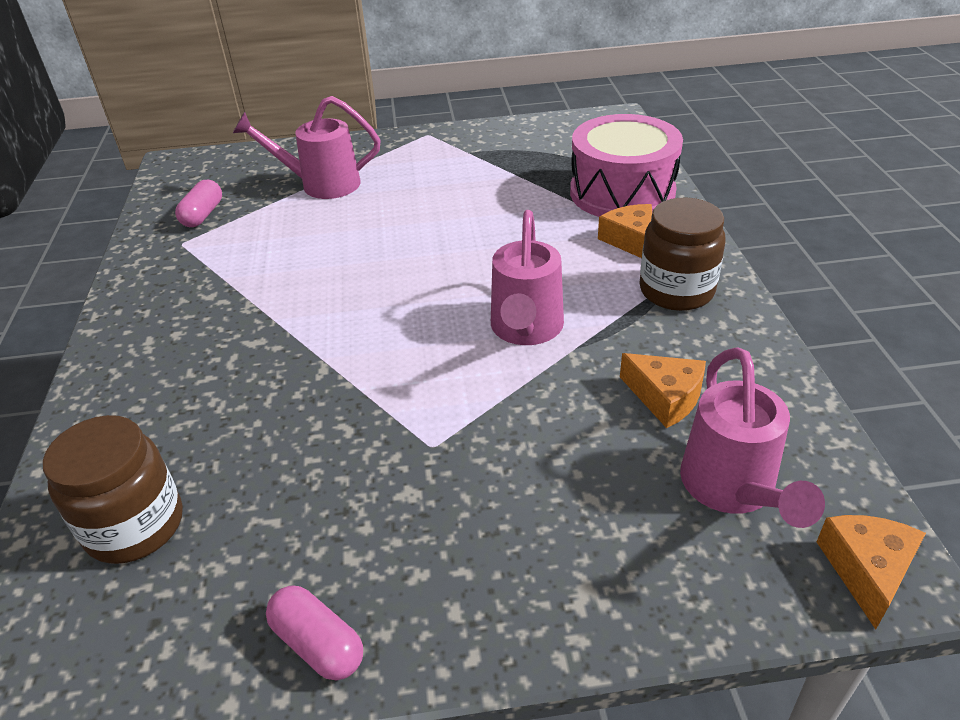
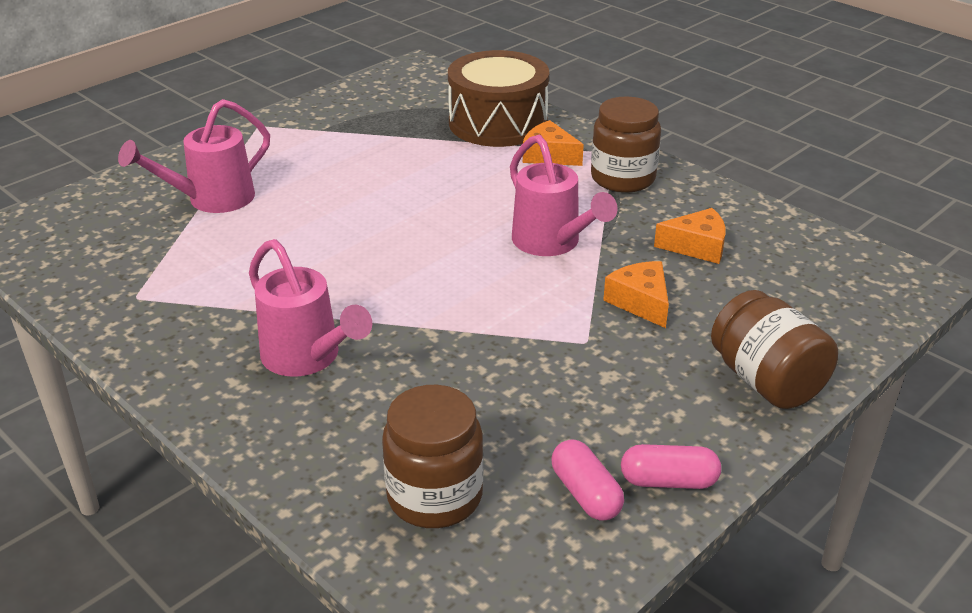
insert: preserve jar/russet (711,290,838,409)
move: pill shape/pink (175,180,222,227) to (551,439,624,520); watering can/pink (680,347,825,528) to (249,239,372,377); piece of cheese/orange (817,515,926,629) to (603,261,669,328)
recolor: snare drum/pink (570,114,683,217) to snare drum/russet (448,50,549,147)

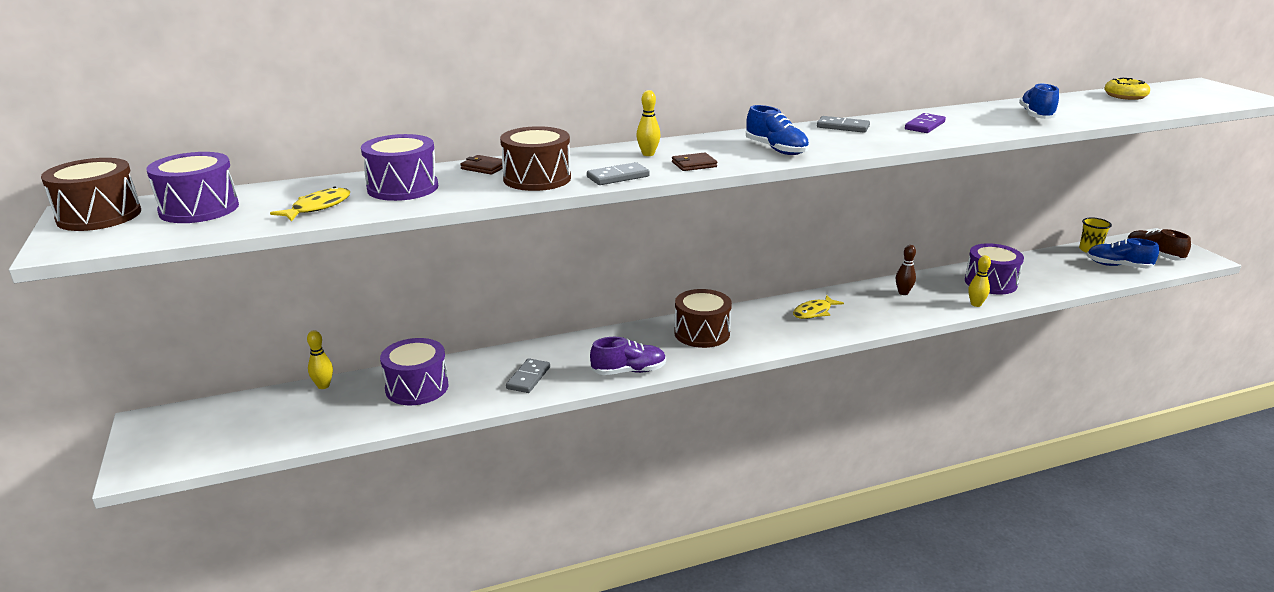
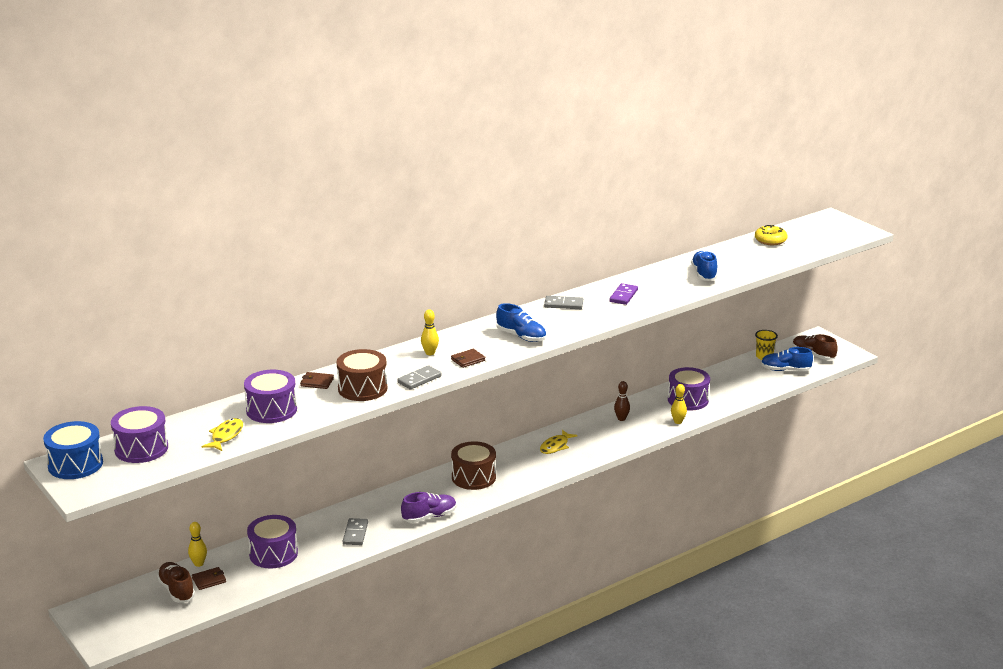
insert: sneaker/russet (157,562,195,603); wallet/russet (192,567,226,590)
recolor: snare drum/russet (41,158,141,231) to snare drum/blue (43,421,103,479)

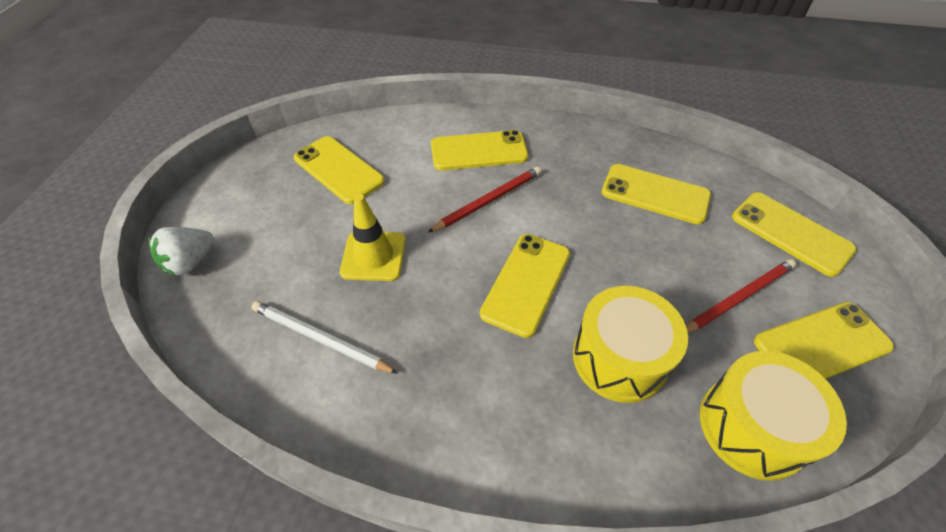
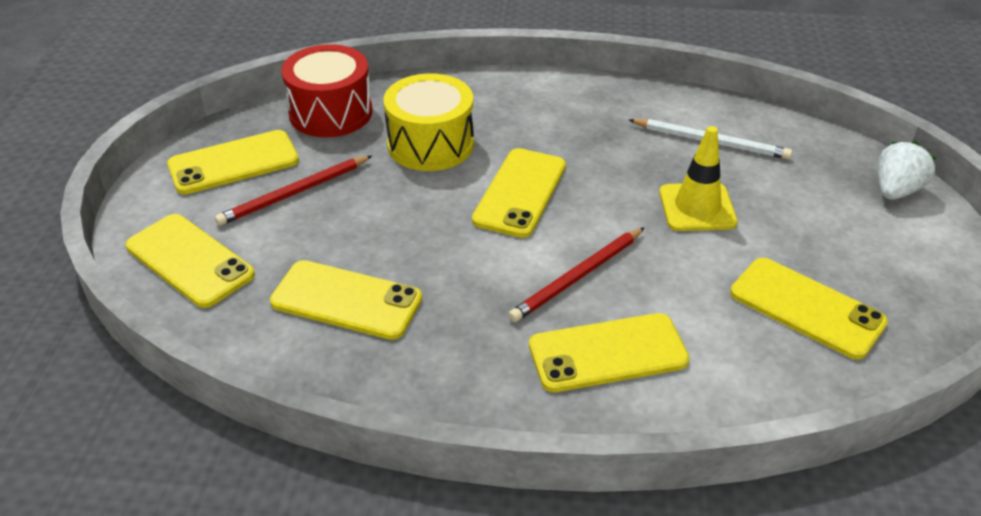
recolor: snare drum/yellow (700,351,847,481) to snare drum/scarlet (281,44,373,137)

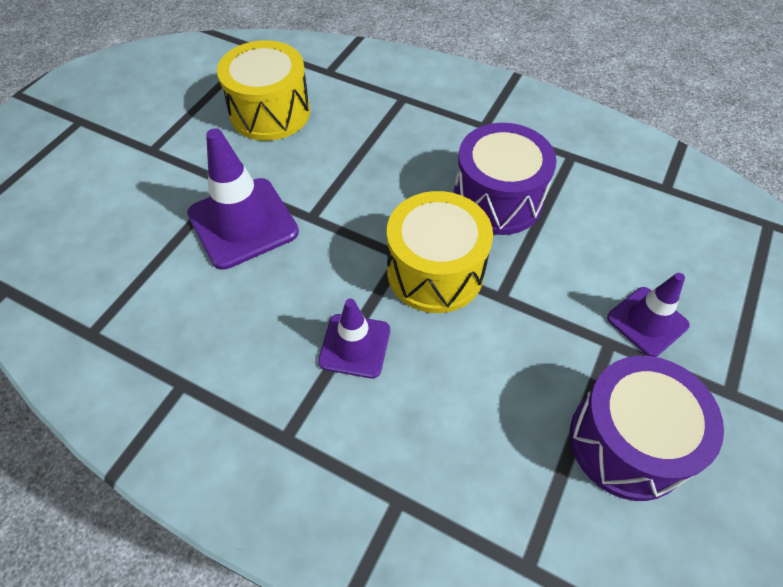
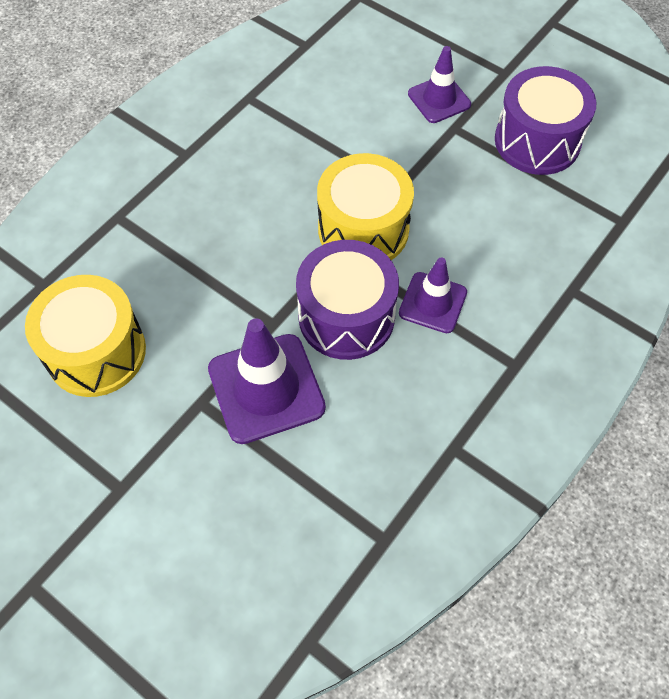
move: snare drum/purple (454,123,557,235) to (296,240,399,360)

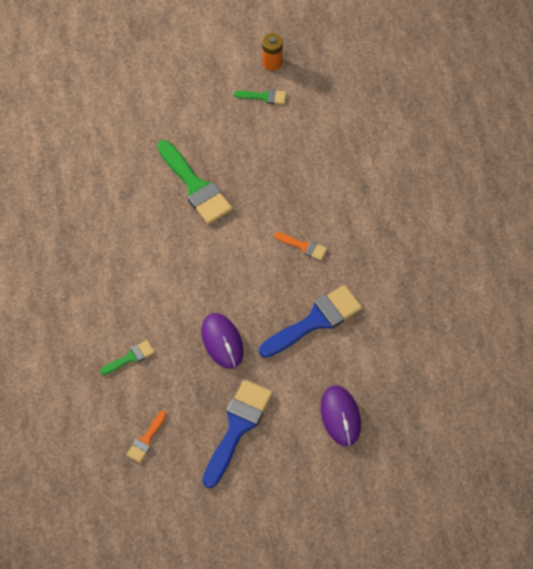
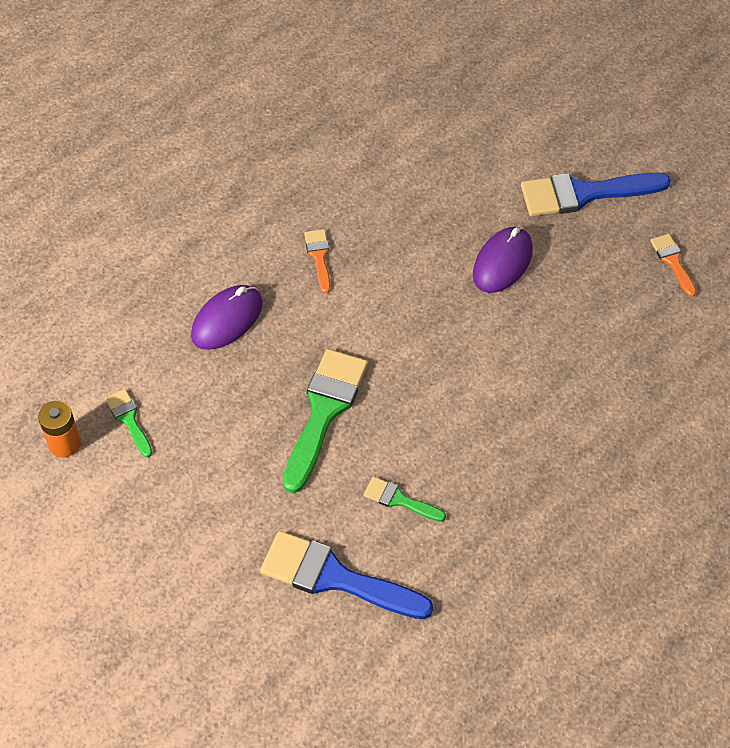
move: brush/green (100,340,155,375) to (363,476,446,522); brush/blue (259,285,362,358) to (260,531,433,619); PC mouse/purple (321,385,361,446) to (191,285,263,350)
rotate: brush/orange (126,411,167,463) = (650,234,696,297) 105 degrees counterclockwise

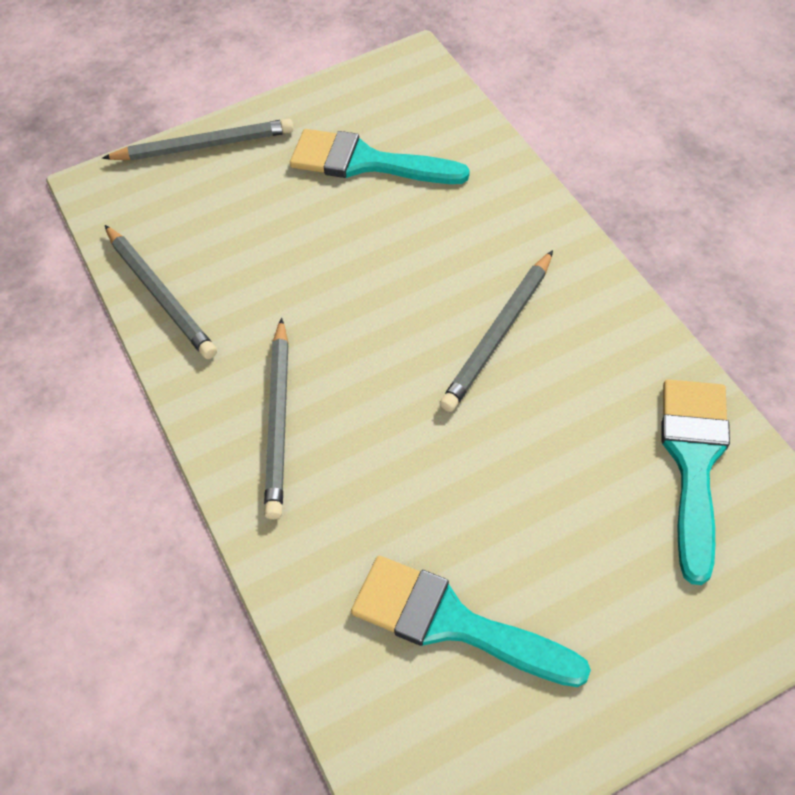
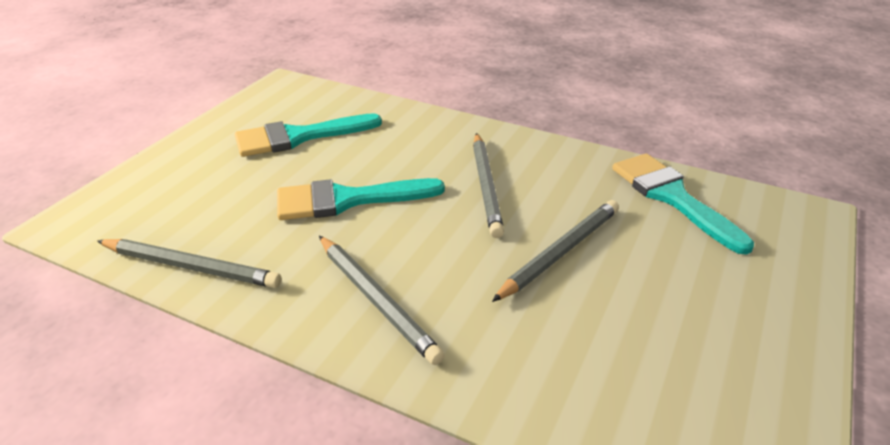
move: pencil/grey (102,119,294,161) to (492,200,619,302); brush/turquoise (351,556,591,687) to (277,178,445,220)

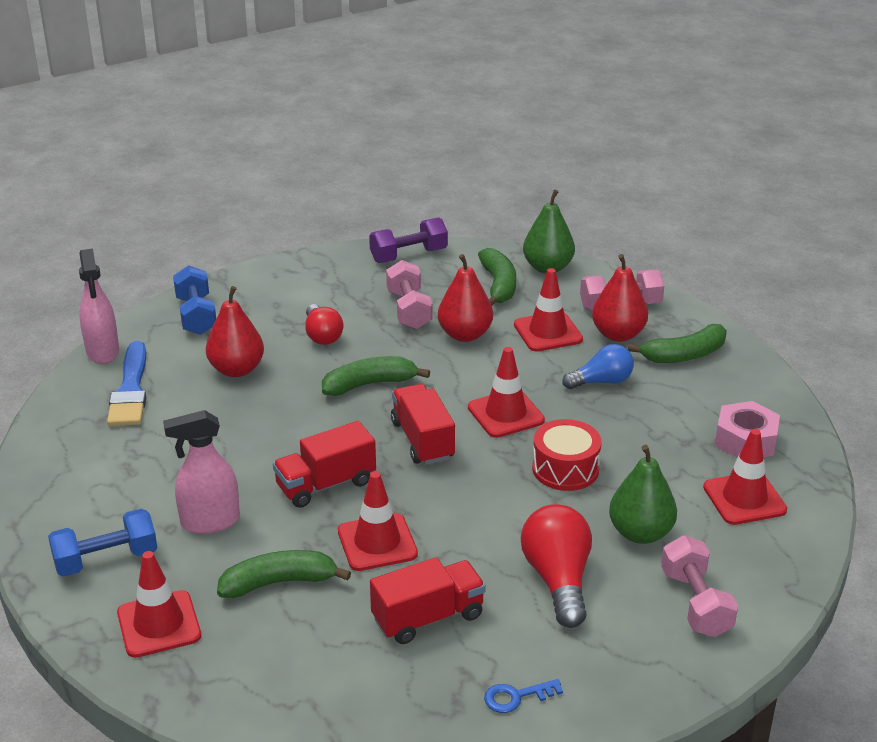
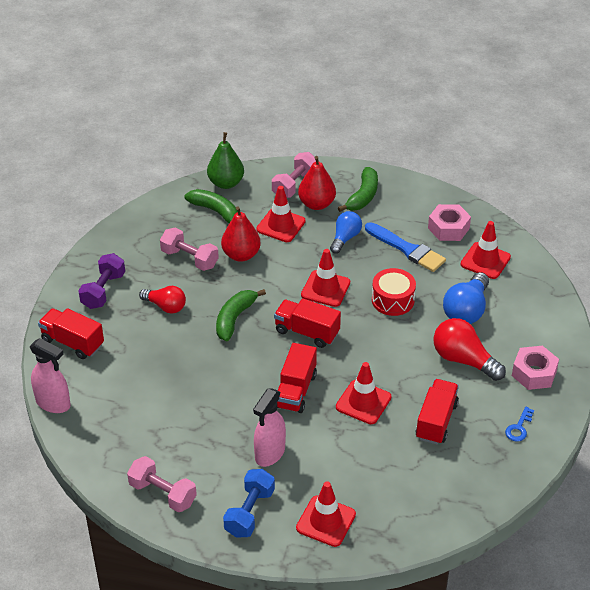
delete: pear fruit/scarlet (206,286,264,377); banana/green (217,550,351,598)
insert: hex nut/pink (512,346,559,390)
move: brush/blue (107,341,146,426) to (365,222,446,272); hand weight/purple (369,218,448,263) to (78,253,125,309); hand weight/pink (661,535,738,637) to (127,456,197,512)
replace: hand weight/blue (173,265,216,335) to lorry/scarlet (38,308,104,359); pear fruit/green (609,445,677,544) to lightbulb/blue (443,272,489,324)

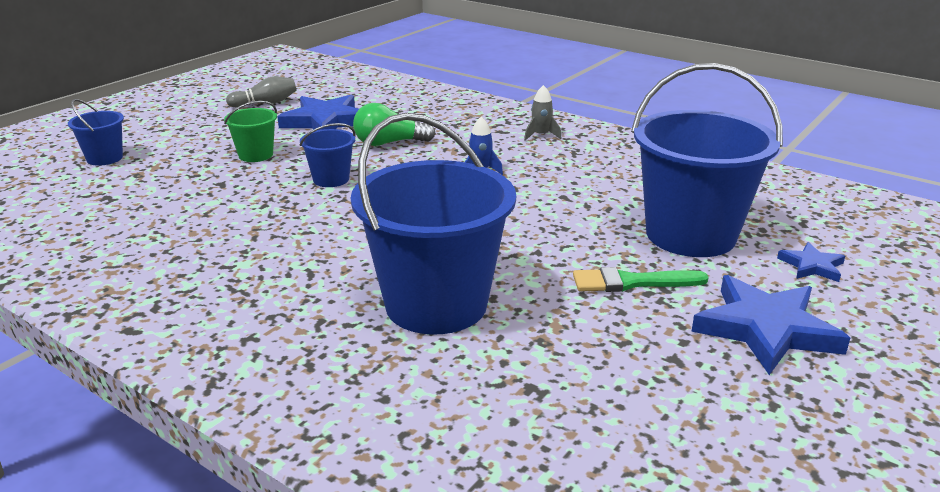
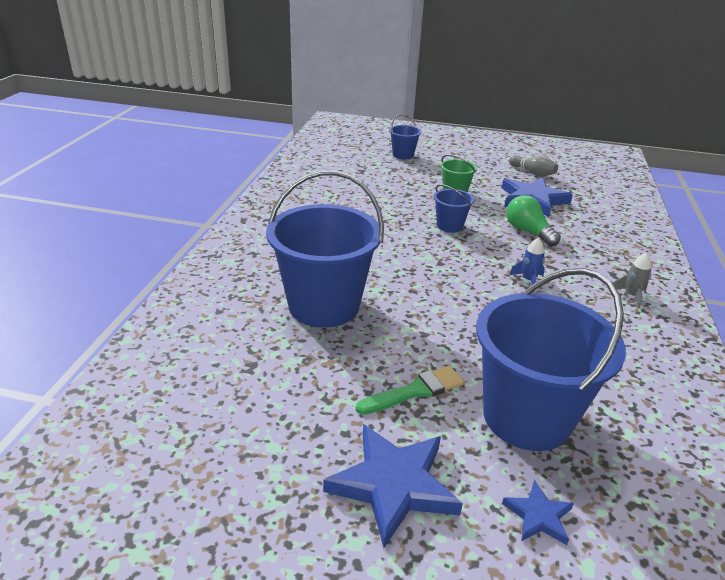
rotate: brush/green (573,267,709,292) = (355,366,464,415) 90 degrees clockwise

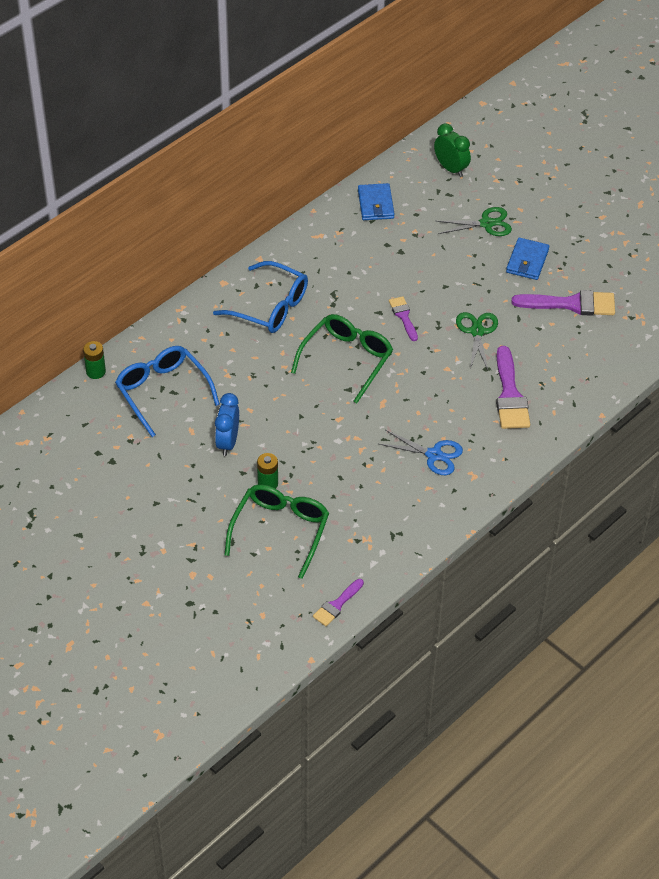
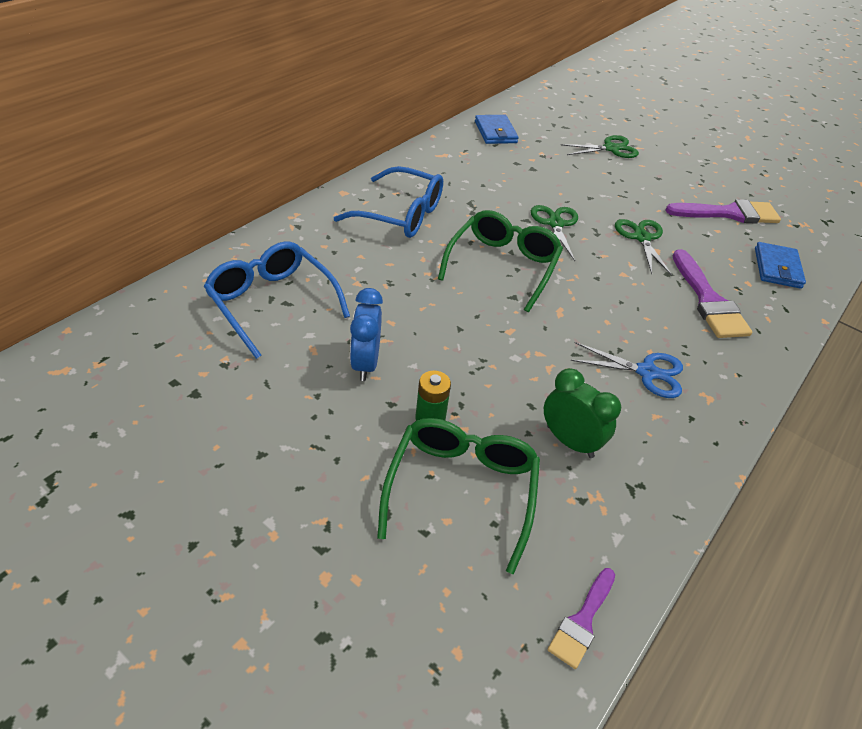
delete: power cell/green (83,341,106,379)
move: clock/green (434,123,471,177) to (544,368,621,458); wallet/blue (506,238,550,280) to (755,242,806,289)
replace: brush/purple (389,296,418,341) to shears/green (531,205,578,261)

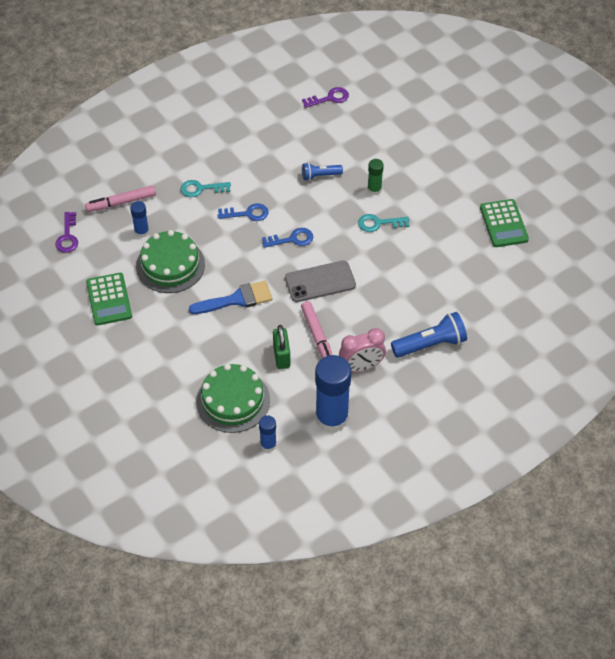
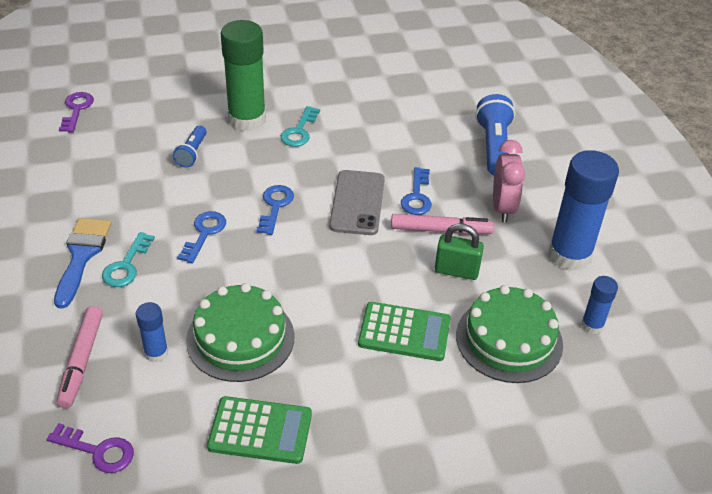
insert: key/blue (401,167,432,215)
move: brush/blue (189,281,272,314) to (54,218,111,309); adding machine/green (480,199,529,247) to (358,302,451,361)
resize: glue stick/green (368,159,384,195) = (221,20,266,131) x2.07

